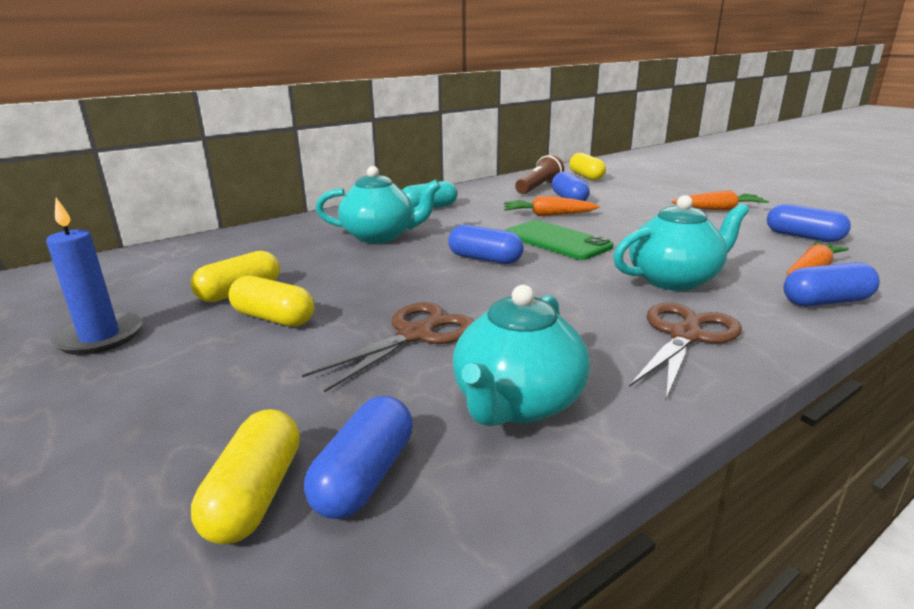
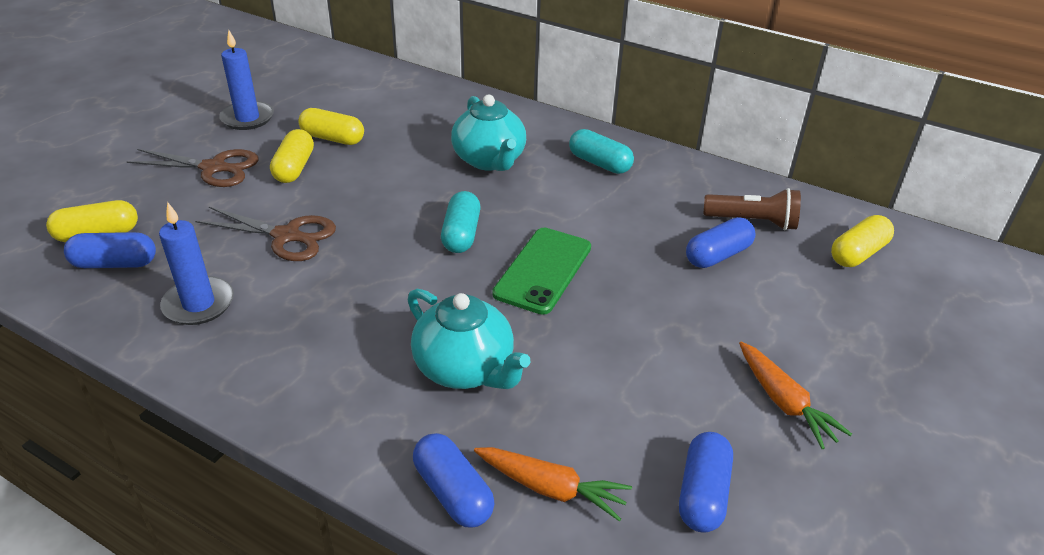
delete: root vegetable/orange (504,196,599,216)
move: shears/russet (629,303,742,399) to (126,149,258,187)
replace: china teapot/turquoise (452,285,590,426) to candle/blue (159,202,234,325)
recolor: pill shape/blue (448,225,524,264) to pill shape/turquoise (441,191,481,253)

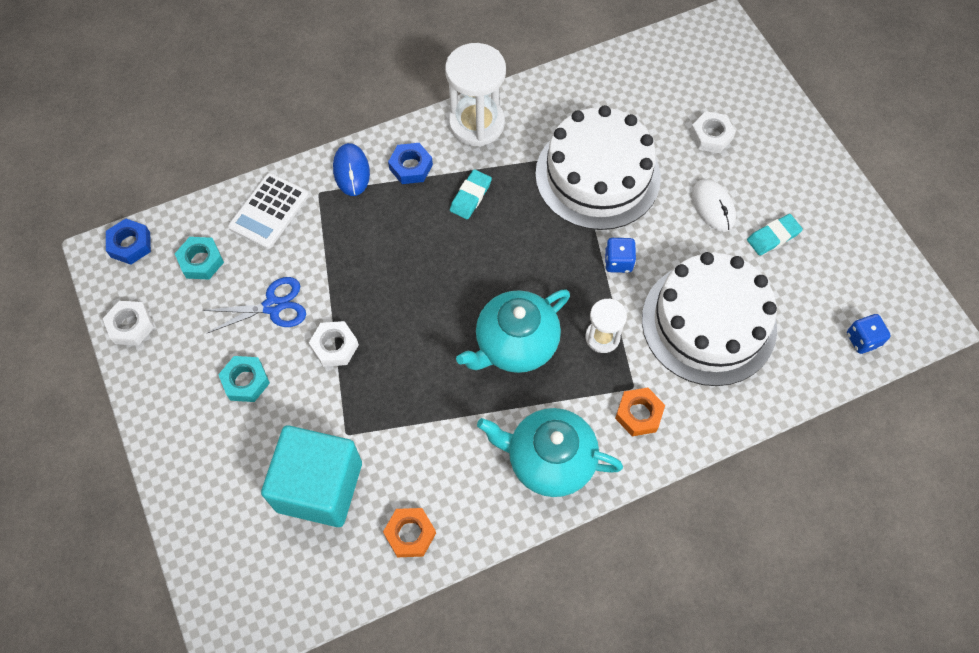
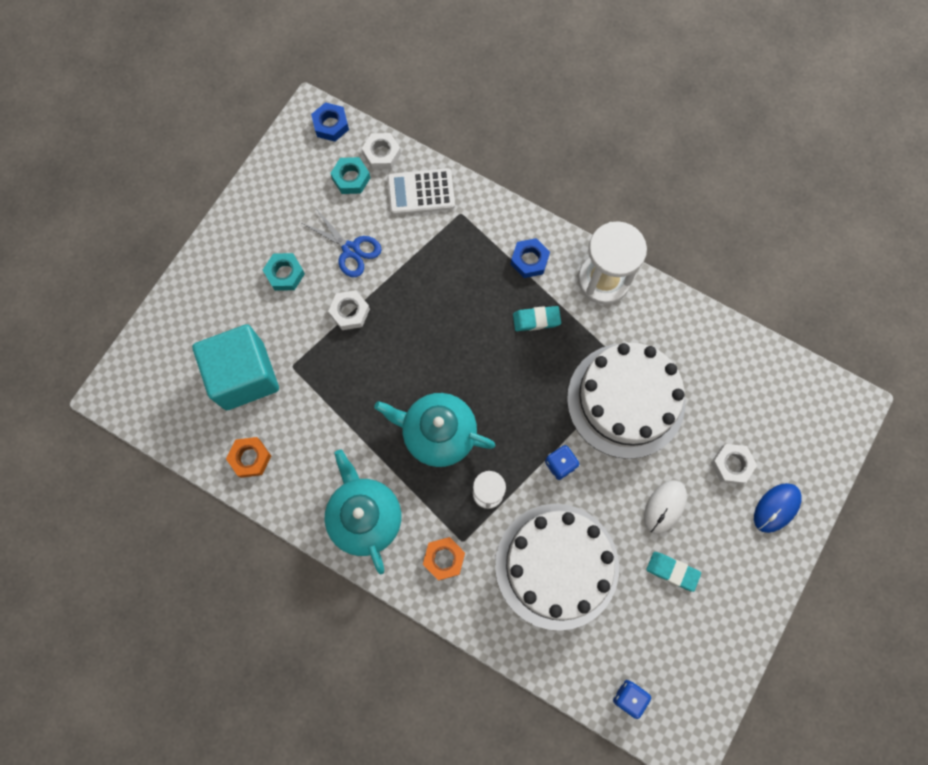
move: hex nut/pure white (103,301,154,345) to (362,133,401,169); PC mouse/blue (333,143,370,196) to (754,483,802,533)

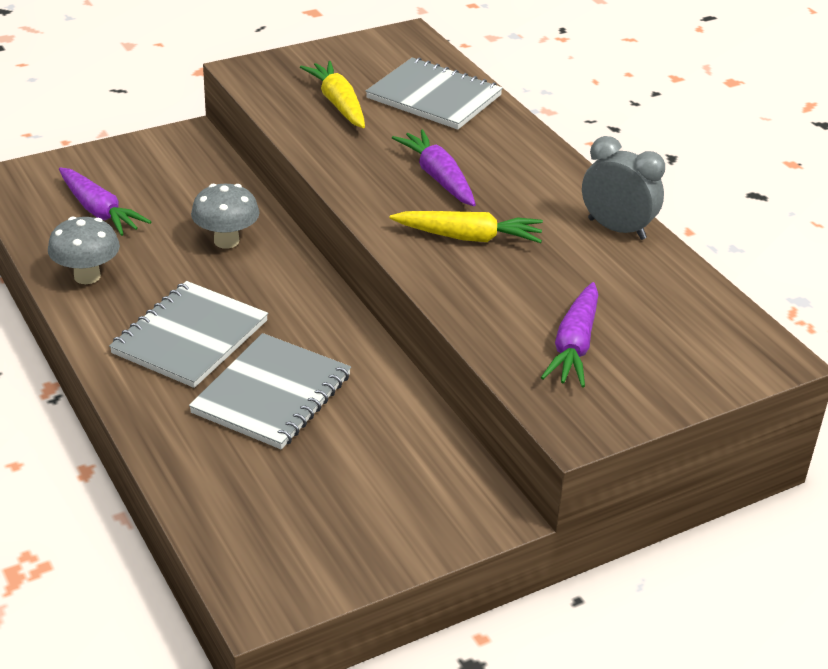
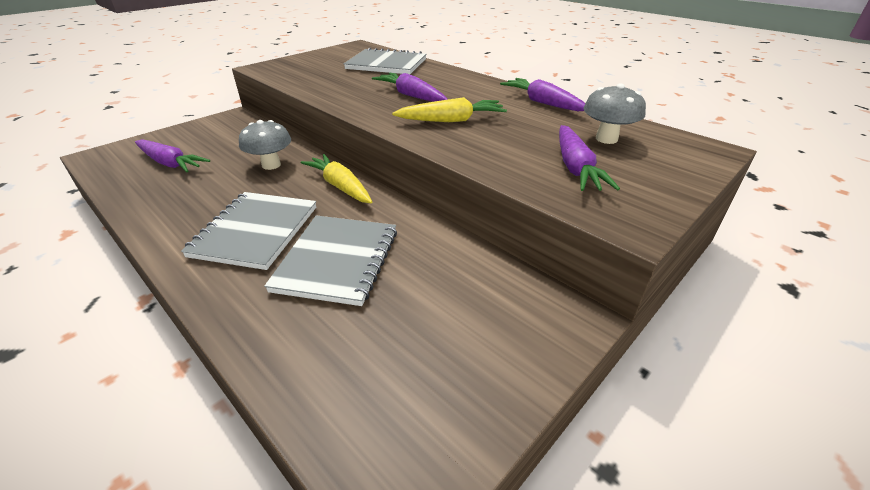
move: fungus/grey (48,217,120,284) to (583,83,646,144); root vegetable/yellow (300,61,365,128) to (301,154,372,203)
replace: clock/grey (582,136,665,240) to root vegetable/purple (500,78,586,111)

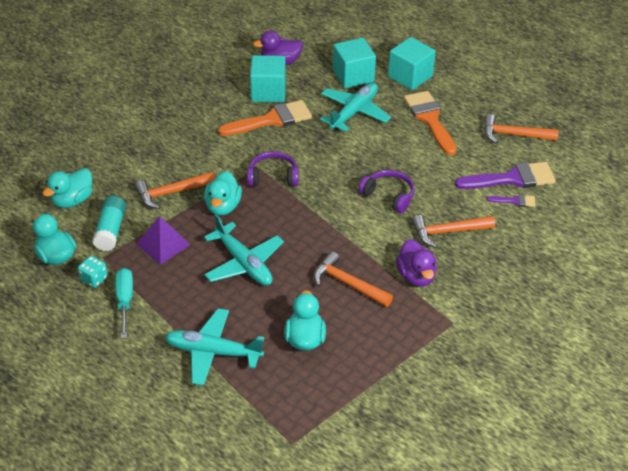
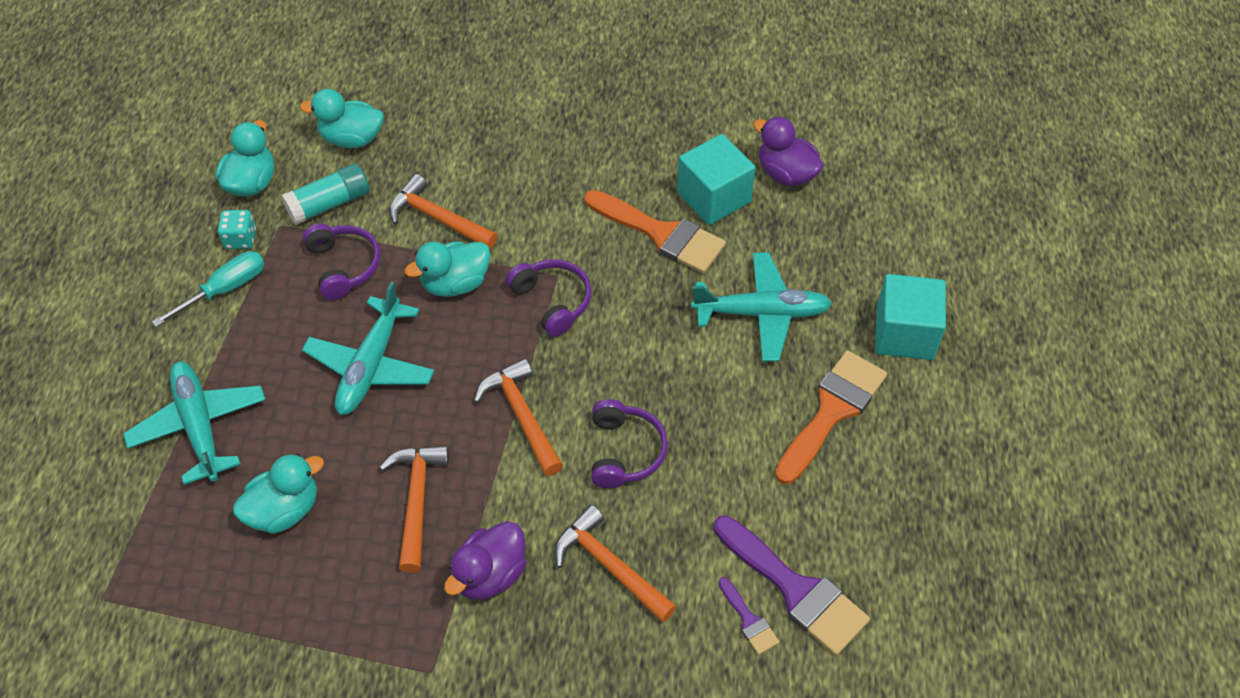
delete: cube/turquoise (333,38,376,88)
move: carpenter's hammer/orange (484,114,559,143) to (474,358,563,476)
replace: pyramid/purple (136,216,190,265) to headset/purple (303,224,381,300)

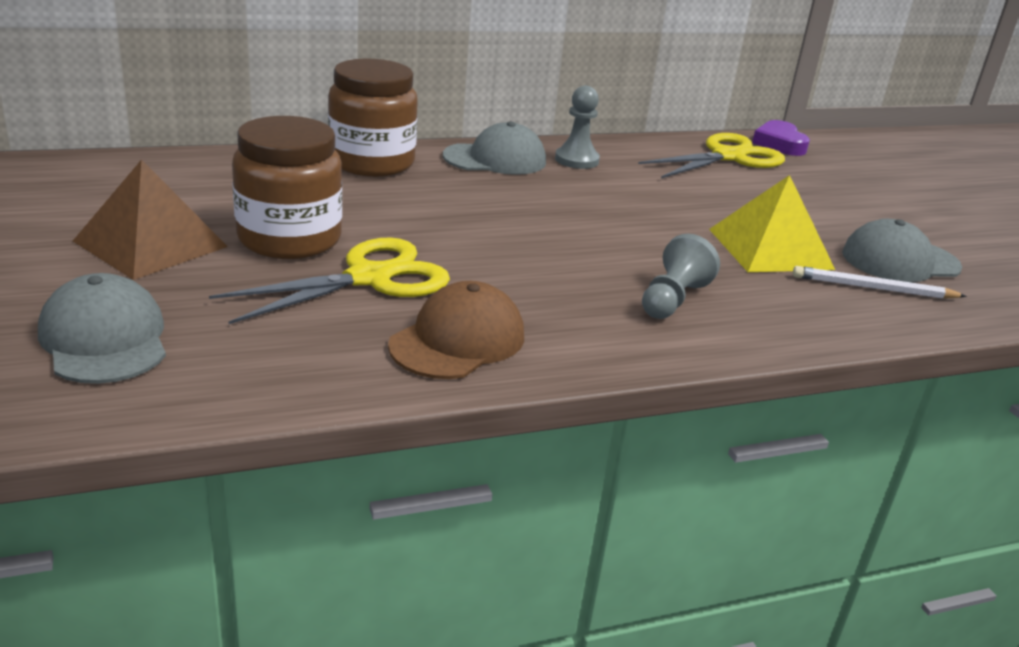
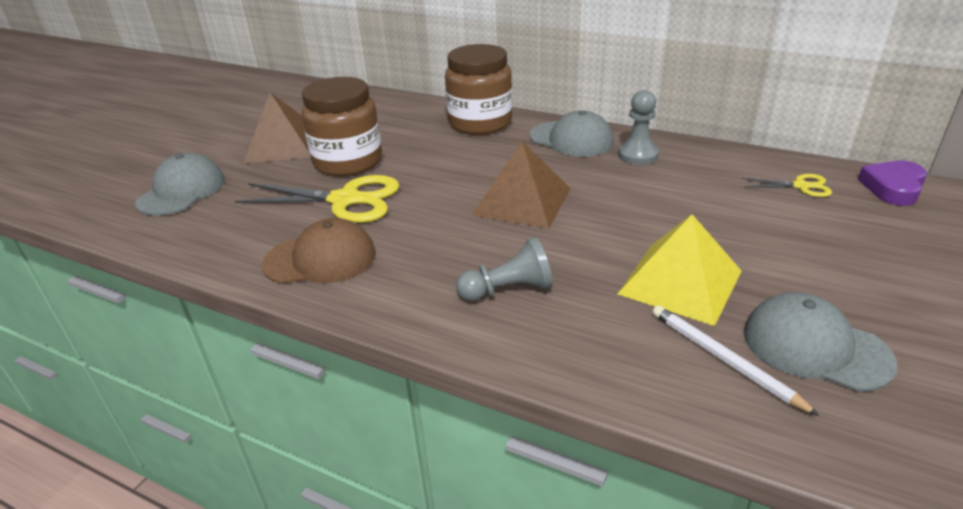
insert: pyramid/russet (471,141,571,229)
resize: shears/yellow (638,133,785,178) = (742,174,832,197) x0.50

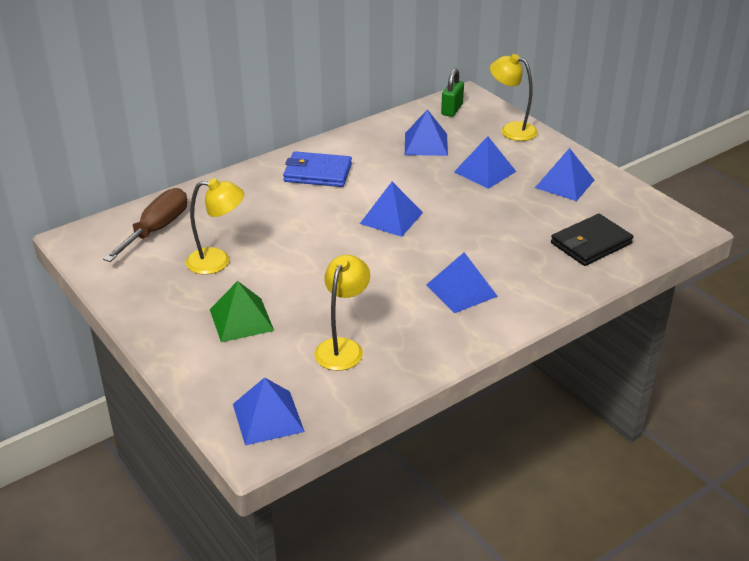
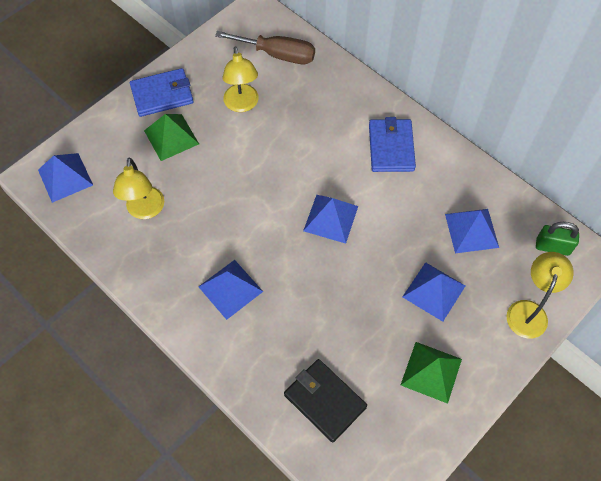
insert: wallet/blue (130,68,194,117)
recolor: pyramid/blue (535,148,594,201) to pyramid/green (401,342,462,404)
rotate: lamp/yellow (315,255,370,371) = (113,158,164,219) 75 degrees clockwise

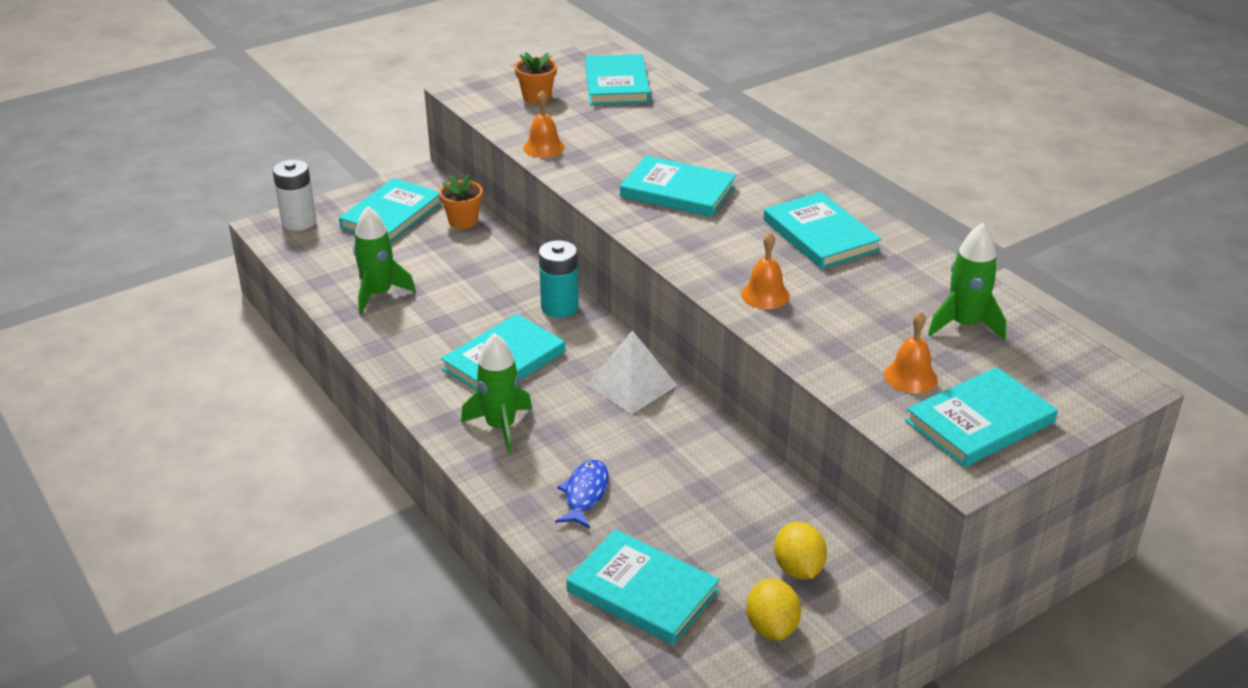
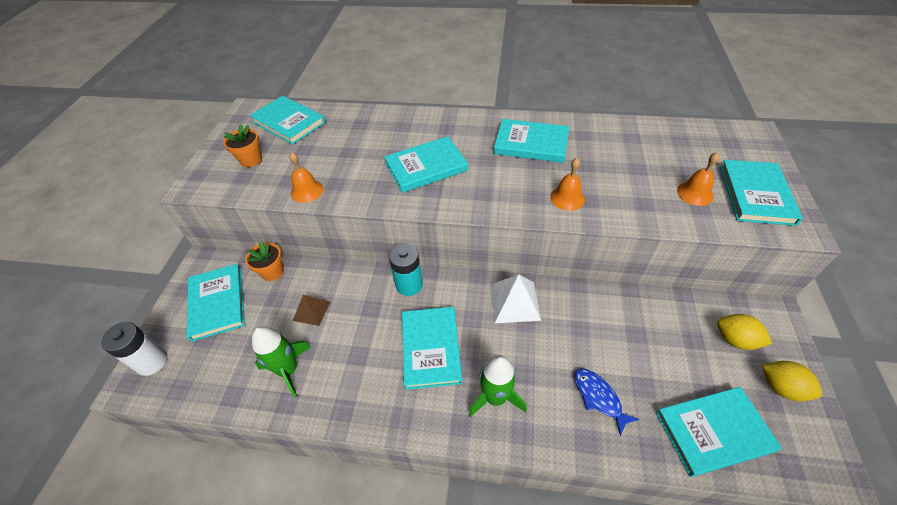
delete: rocket/green (928,223,1006,340)
insert: pyramid/russet (293,295,330,326)

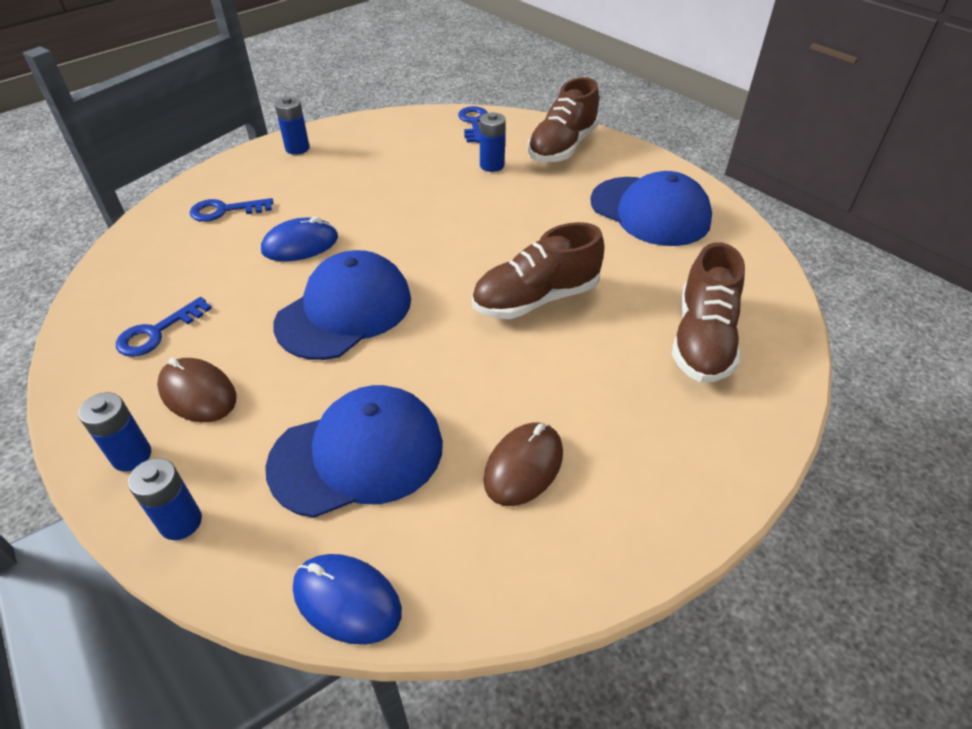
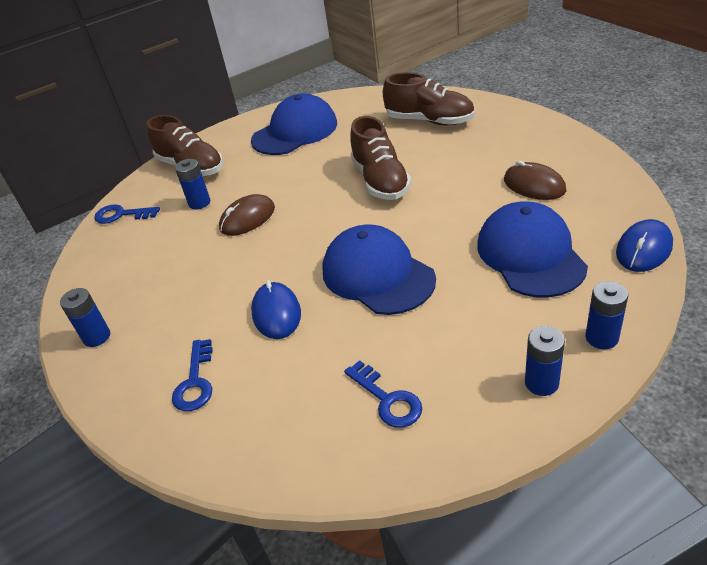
move: PC mouse/russet (157,358,237,422) to (219,194,275,236)

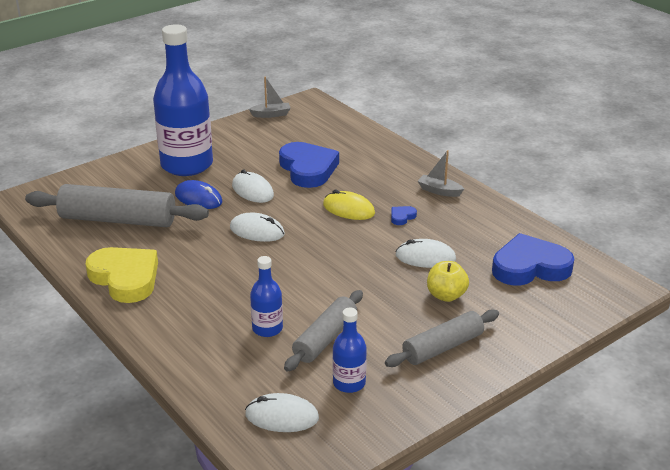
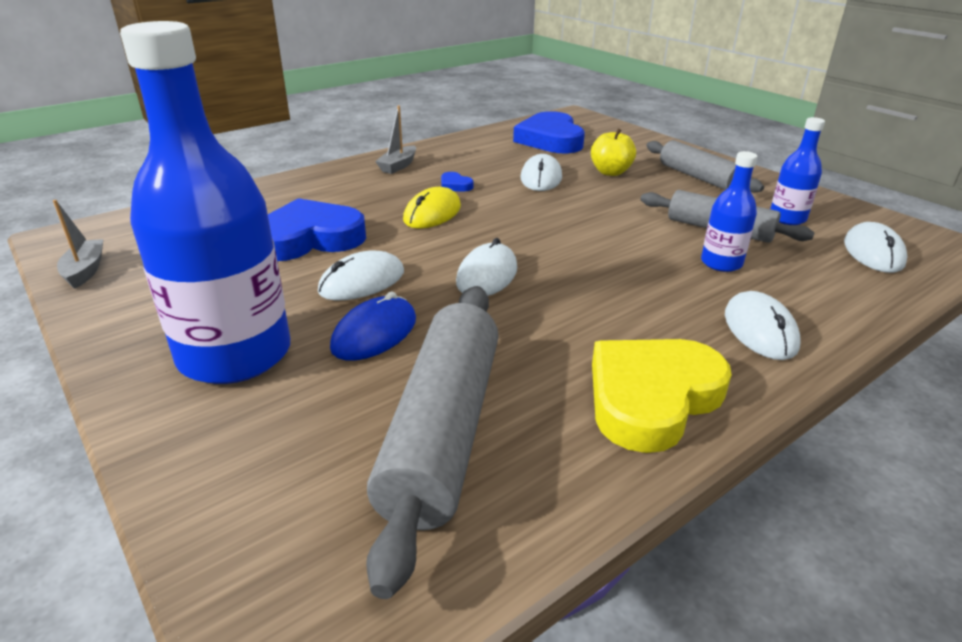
insert: PC mouse/pure white (725,291,801,360)

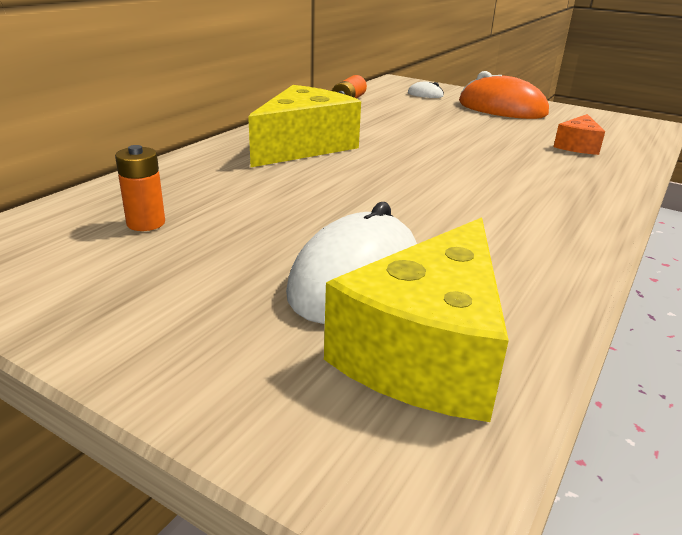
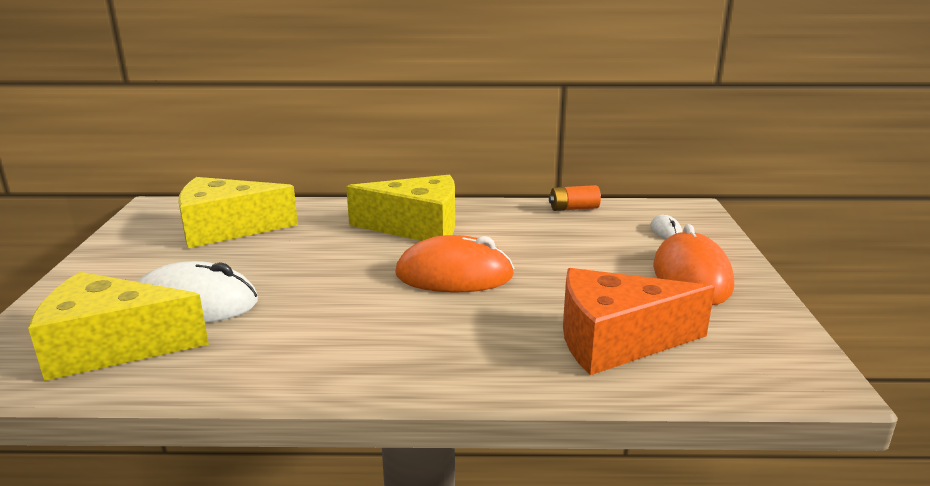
insert: PC mouse/orange (395,235,514,293)
replace: power cell/orange (115,145,165,231) to piece of cheese/yellow (178,177,298,248)
resize: piece of cheese/orange (554,114,605,155) = (563,268,715,375) x1.93

